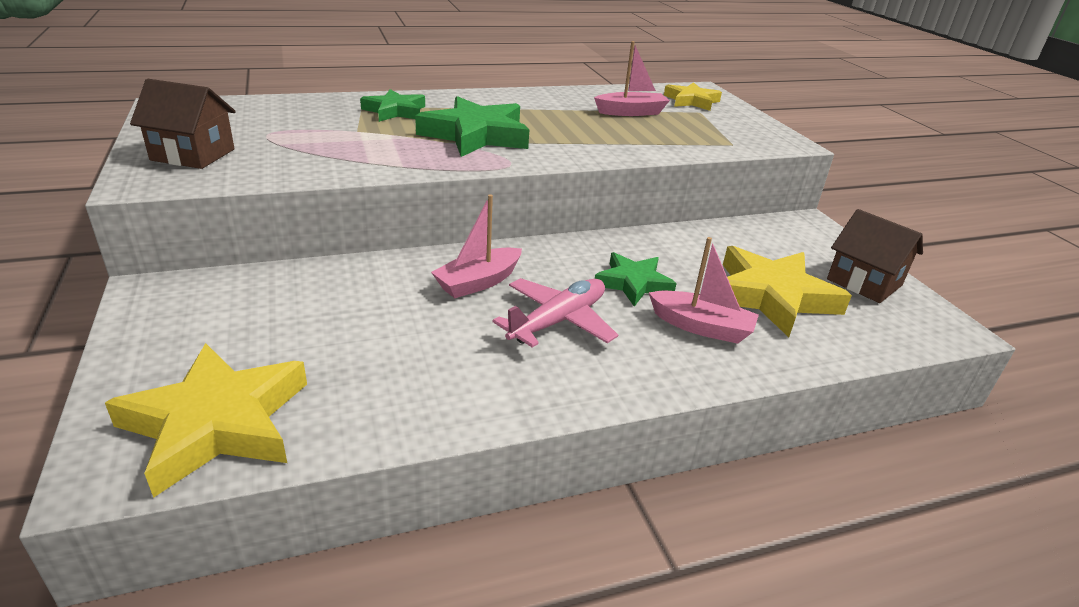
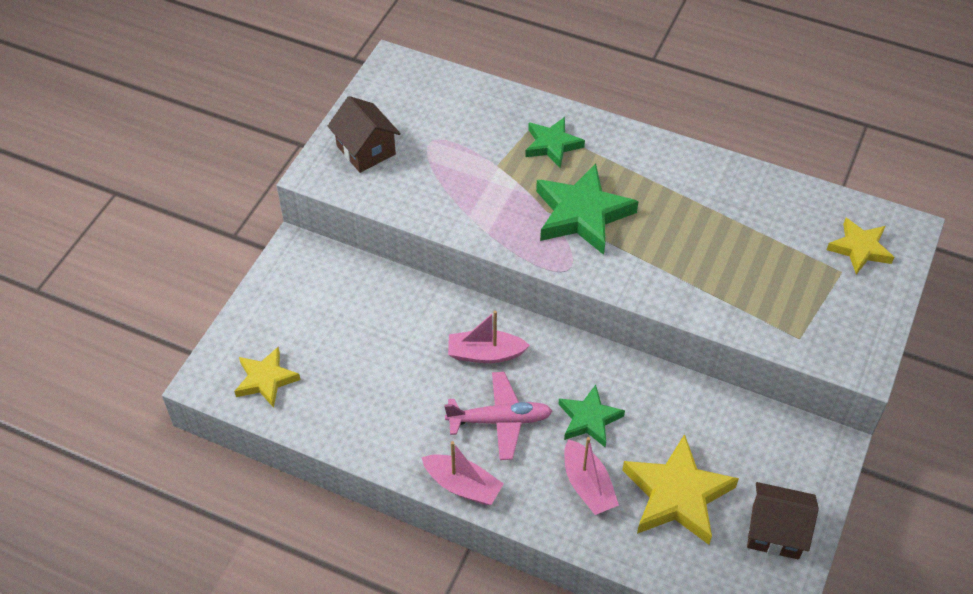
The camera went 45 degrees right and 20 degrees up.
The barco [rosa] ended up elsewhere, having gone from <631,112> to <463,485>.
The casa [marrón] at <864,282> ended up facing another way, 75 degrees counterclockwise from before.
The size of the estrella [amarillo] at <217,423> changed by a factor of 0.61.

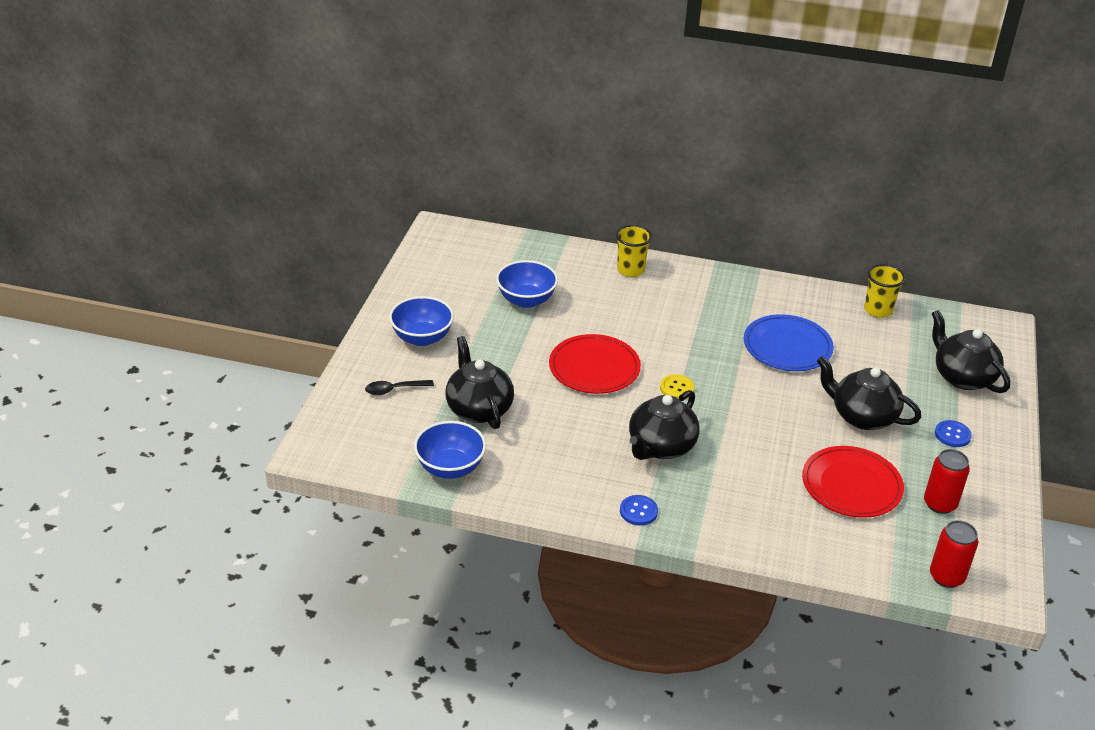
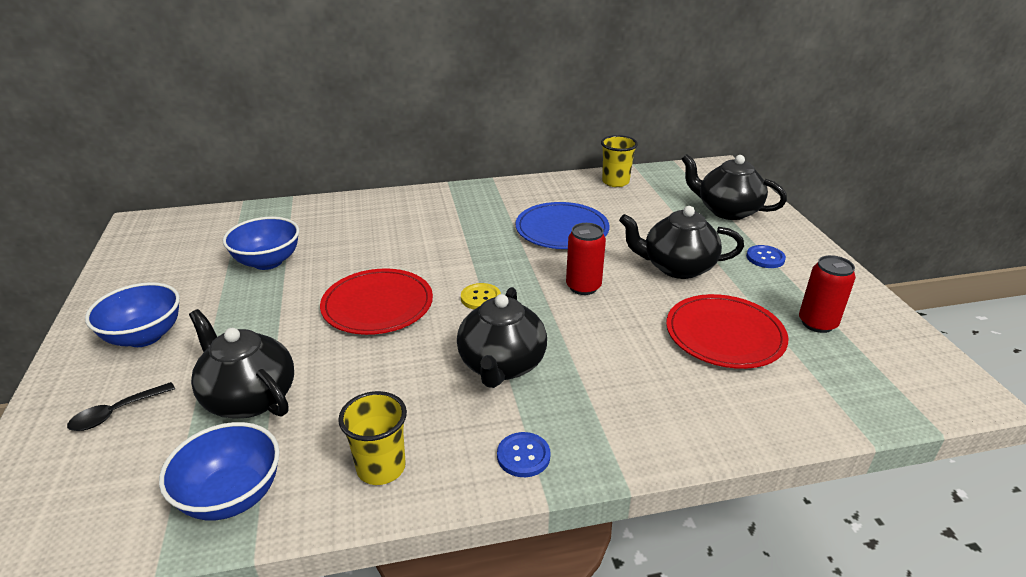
The camera went 25 degrees left and 5 degrees down.
The vaso [amarillo] ended up elsewhere, having gone from <630,270> to <381,468>.
The lata [rojo] ended up elsewhere, having gone from <946,577> to <583,287>.

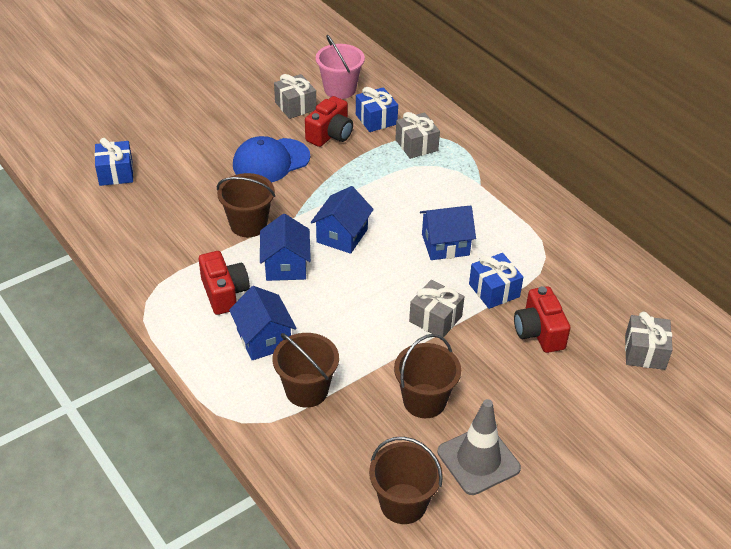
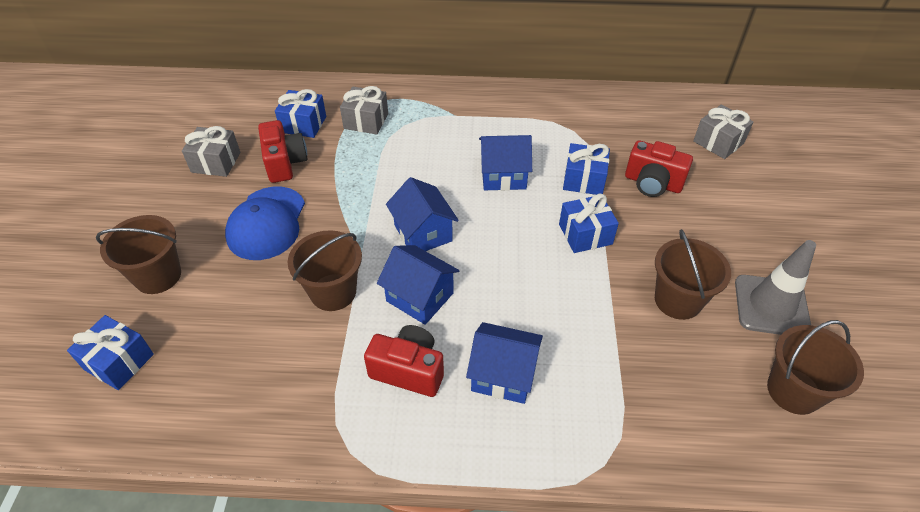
The camera went 50 degrees left and 5 degrees up.
The second view lost the balde [rosa] at <340,89>.
The casa [azul] at <445,245> ended up facing another way, 60 degrees clockwise from before.
What was the regalo [gris] at <435,319> turned into the regalo [azul] at <585,234>.
The balde [marrón] ended up elsewhere, having gone from <307,390> to <158,276>.

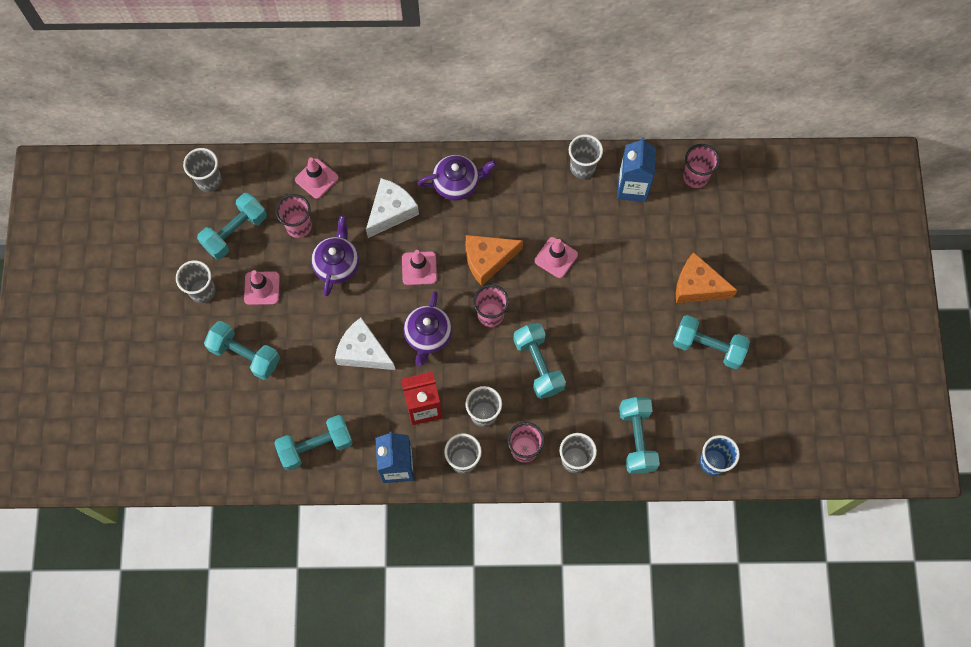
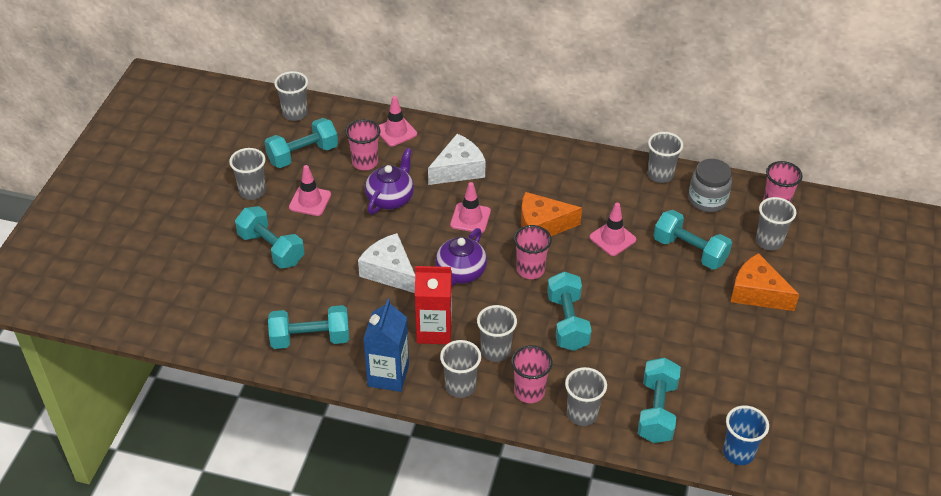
The camera went 15 degrees right and 25 degrees down.
Where the cartón de leche [azul] stood at <632,187>, the tarro [gris] came to stand at <707,200>.
The second view lost the tetera [morado] at <457,183>.
The mancuerna [turquesa] ended up elsewhere, having gone from <708,347> to <690,251>.
The second view gained the vaso [gris] at <769,241>.

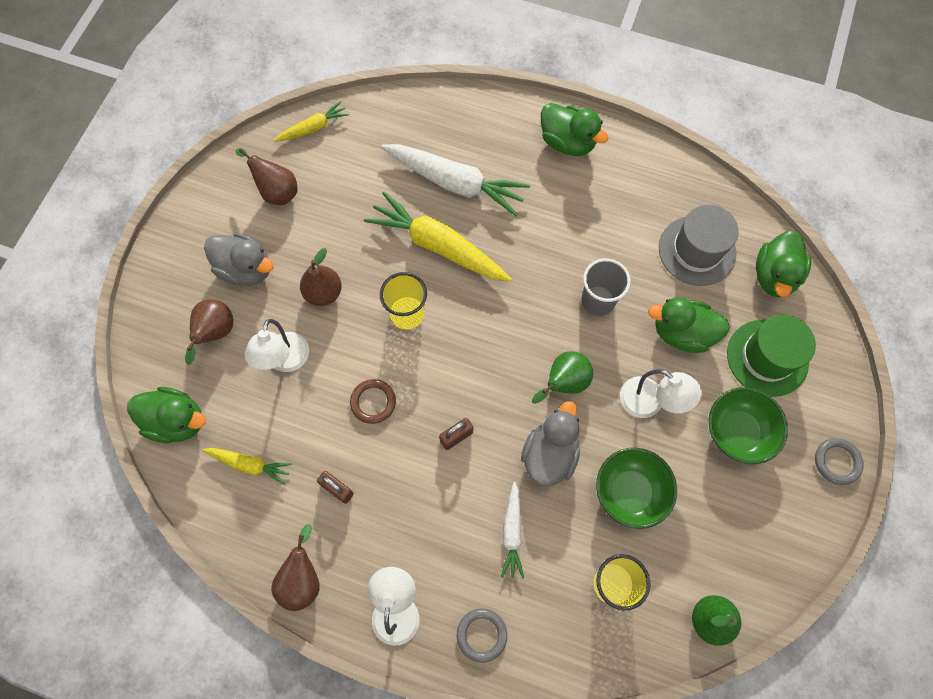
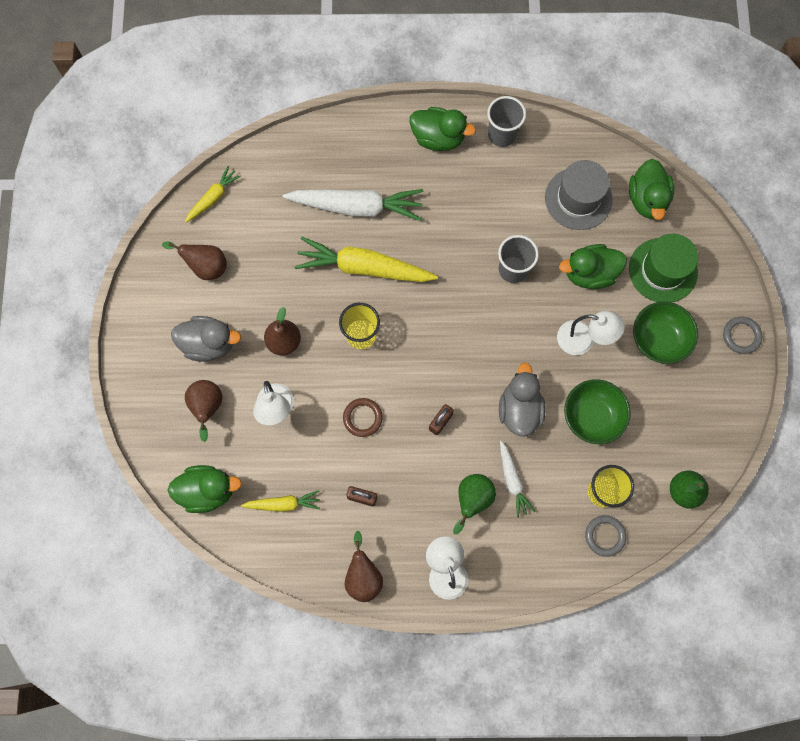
The camera went 20 degrees left and 5 degrees up.
The pera [verde] ended up elsewhere, having gone from <564,383> to <472,500>.
The anillo [gris] ended up elsewhere, having gone from <481,635> to <605,536>.
The second view gained the vaso [gris] at <502,134>.

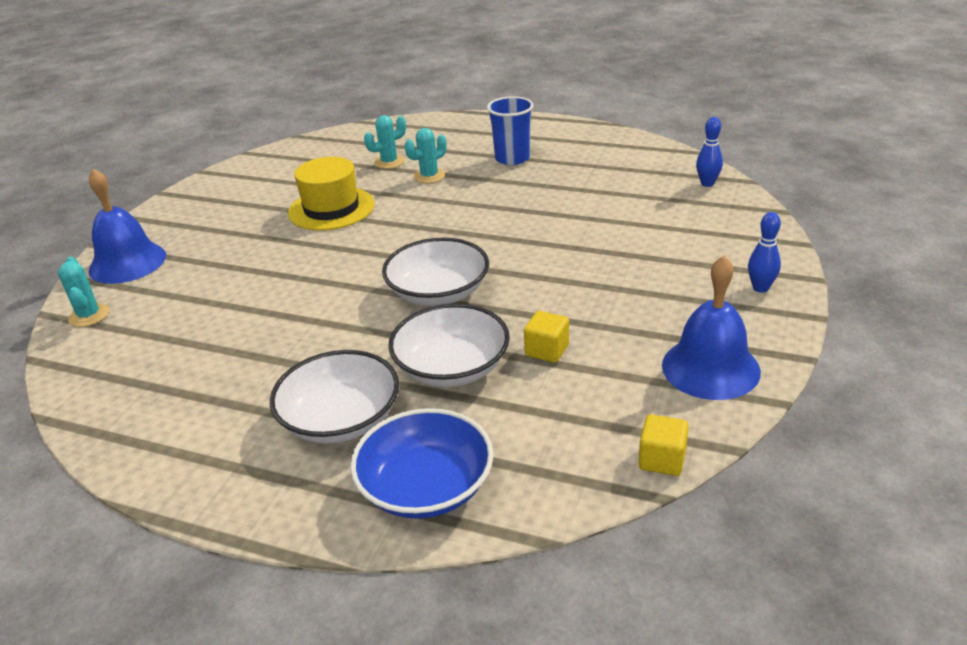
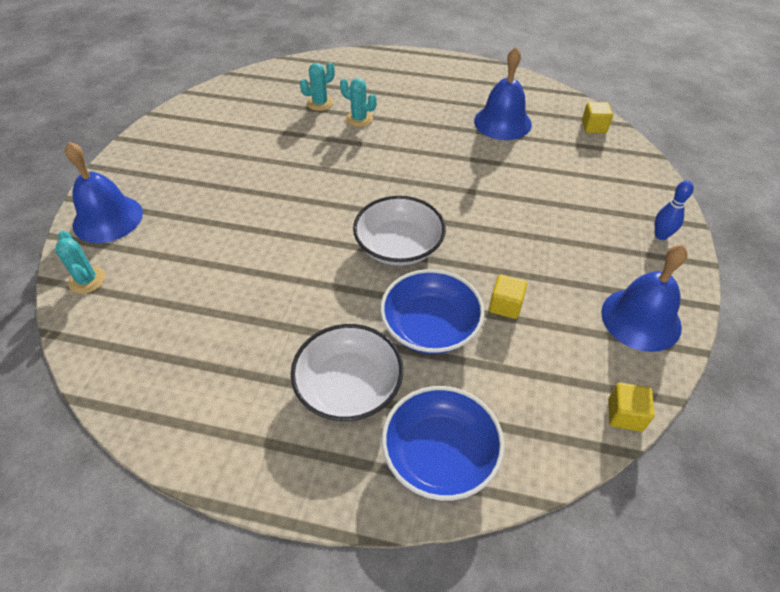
The camera went 10 degrees left and 15 degrees up.
The second view lost the vaso [azul] at <512,158>.
Where the bolo [azul] stood at <707,184>, the cubo [amarillo] came to stand at <594,127>.
The cactus [turquesa] at <429,176> ended up facing another way, 75 degrees clockwise from before.
The second view lost the sombrero [amarillo] at <331,209>.
What was the cuenco [blanco] at <452,367> turned into the cuenco [azul] at <430,326>.
The second view gained the campana [azul] at <502,122>.

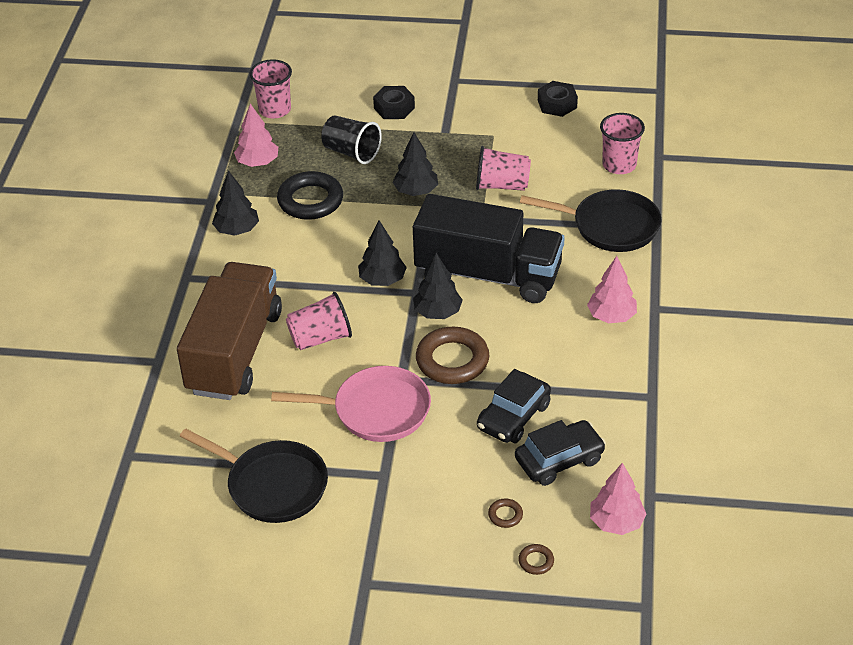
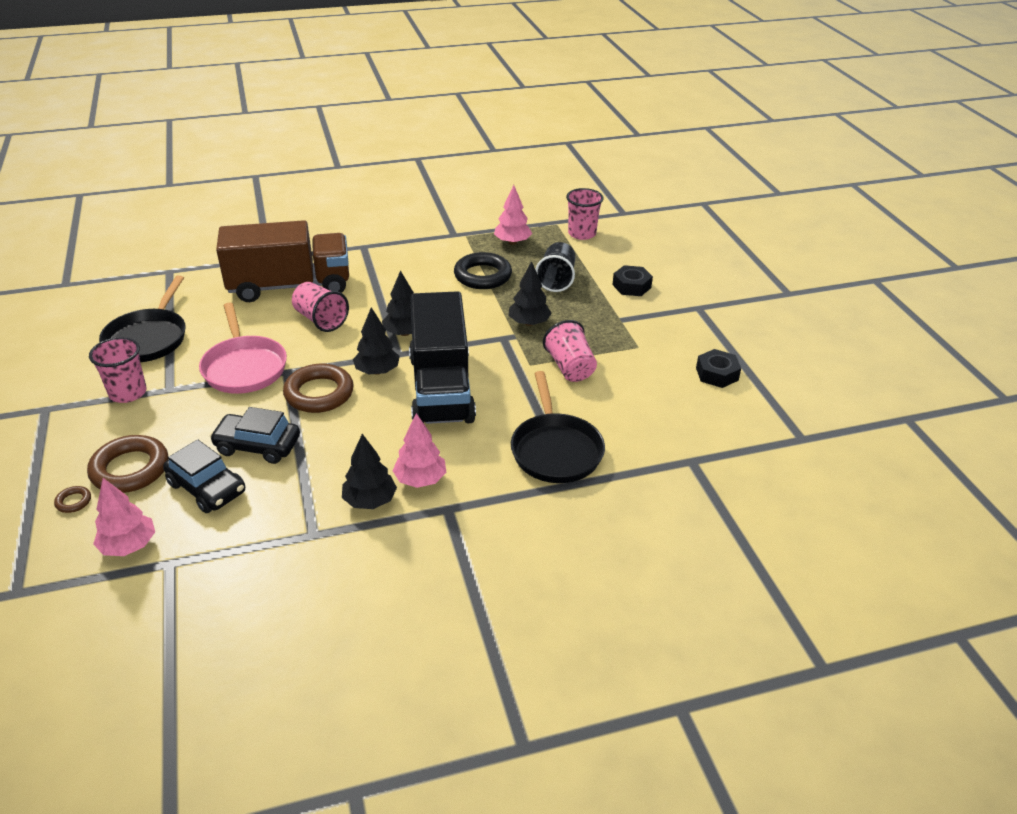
The camera went 65 degrees right and 5 degrees down.
The vaso [rosa] ended up elsewhere, having gone from <619,165> to <128,393>.
The árbol [negro] ended up elsewhere, having gone from <237,230> to <370,501>.
The size of the anillo [marrón] at <505,515> changed by a factor of 2.31.

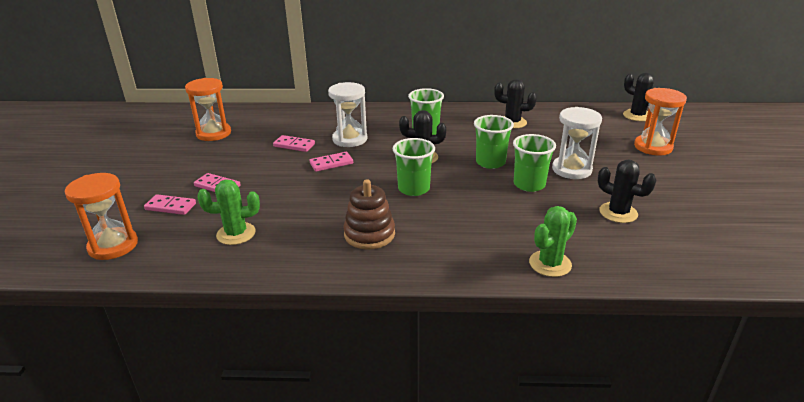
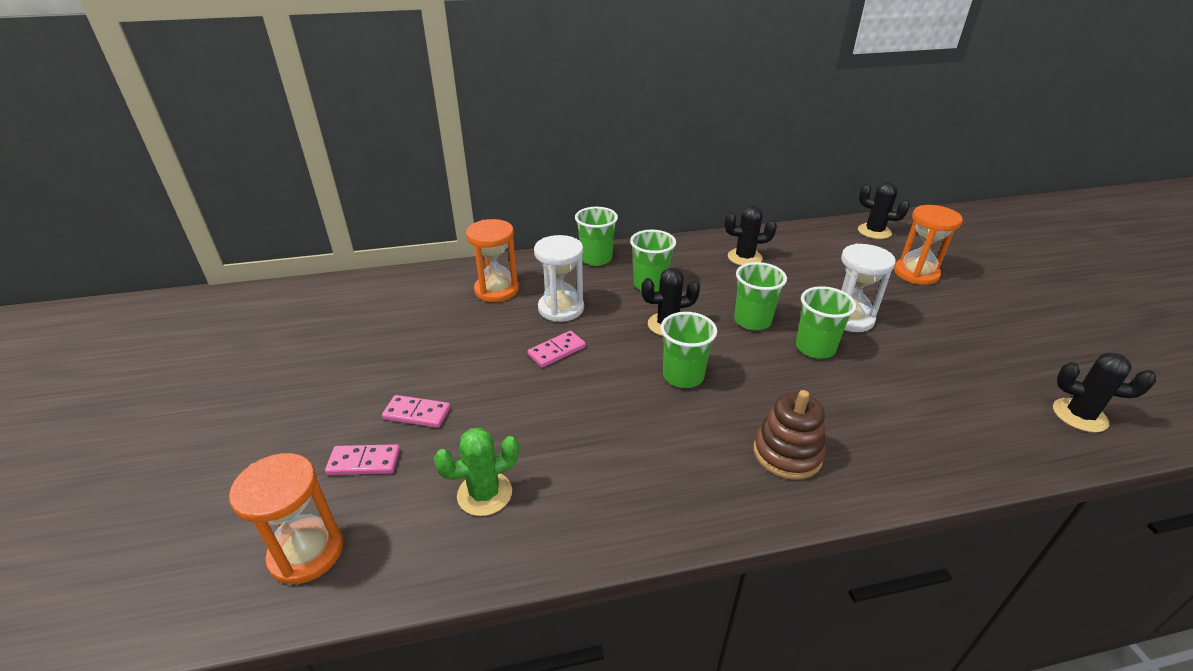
The camera went 15 degrees left and 5 degrees up.
The reloj de arena [naranja] ended up elsewhere, having gone from <213,133> to <496,290>.
The second view lost the ficha de dominó [rosa] at <294,145>.
The cactus [negro] ended up elsewhere, having gone from <618,213> to <1079,415>.
The juguete apilable [marrón] ended up elsewhere, having gone from <369,234> to <787,453>.
The second view lost the cactus [verde] at <550,264>.
The second view gained the vaso [verde] at <596,258>.

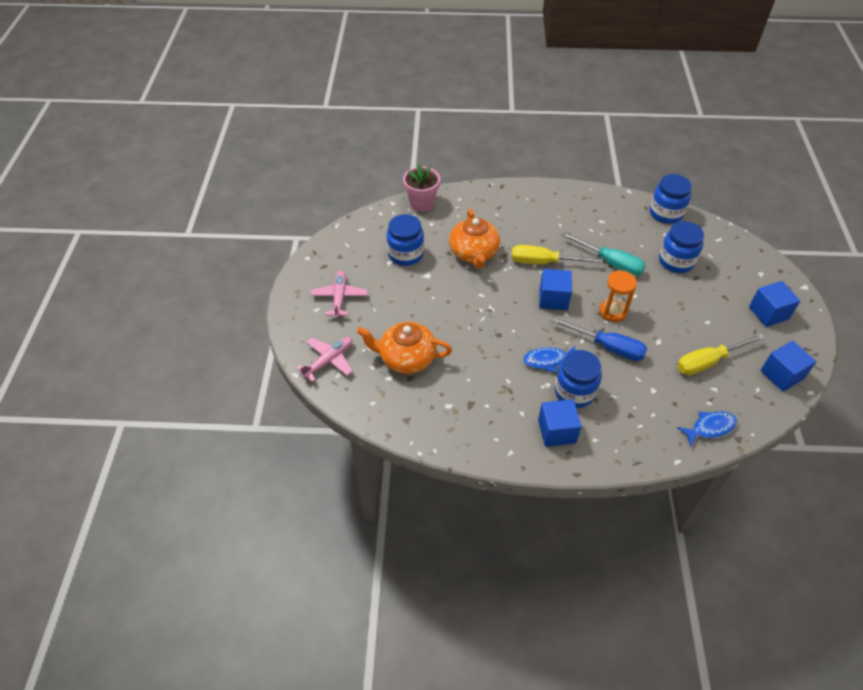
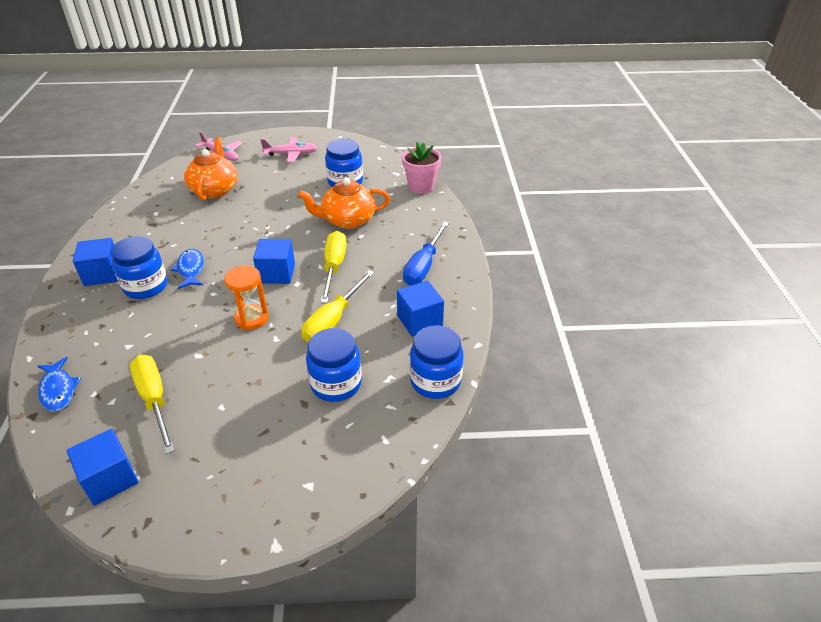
The camera went 85 degrees right and 10 degrees down.
What was the destornillador [turquesa] at <610,263> turned into the destornillador [amarillo] at <333,320>.
The cubo [azul] ended up elsewhere, having gone from <768,313> to <419,321>.
The destornillador [azul] ended up elsewhere, having gone from <607,347> to <424,266>.

